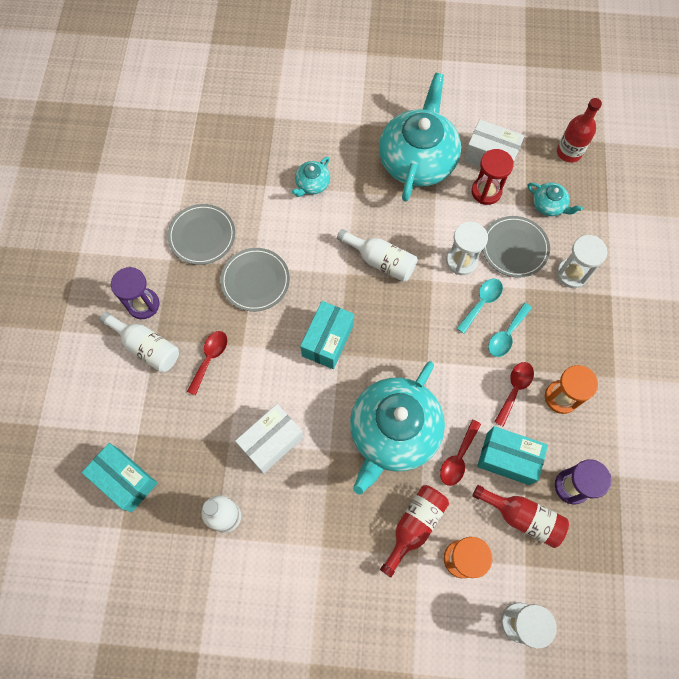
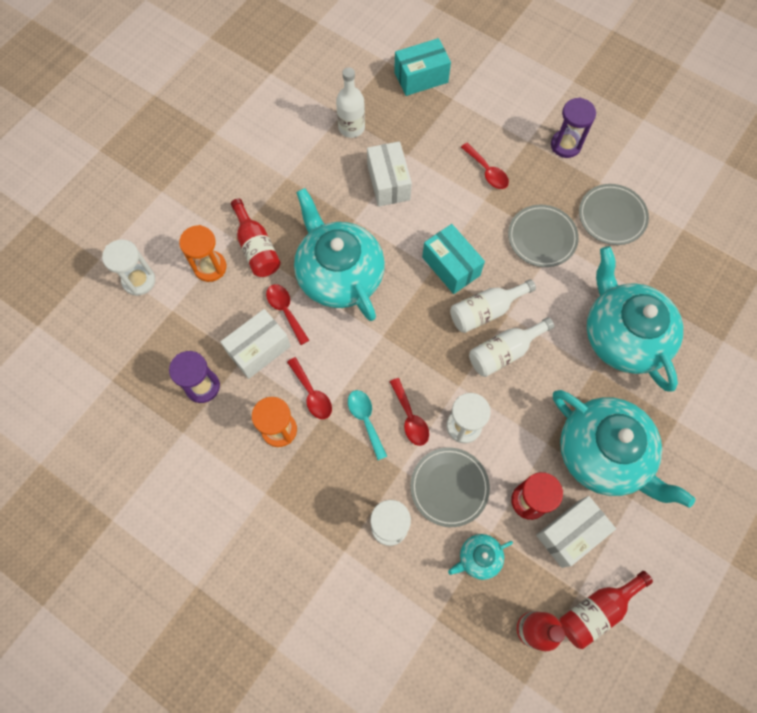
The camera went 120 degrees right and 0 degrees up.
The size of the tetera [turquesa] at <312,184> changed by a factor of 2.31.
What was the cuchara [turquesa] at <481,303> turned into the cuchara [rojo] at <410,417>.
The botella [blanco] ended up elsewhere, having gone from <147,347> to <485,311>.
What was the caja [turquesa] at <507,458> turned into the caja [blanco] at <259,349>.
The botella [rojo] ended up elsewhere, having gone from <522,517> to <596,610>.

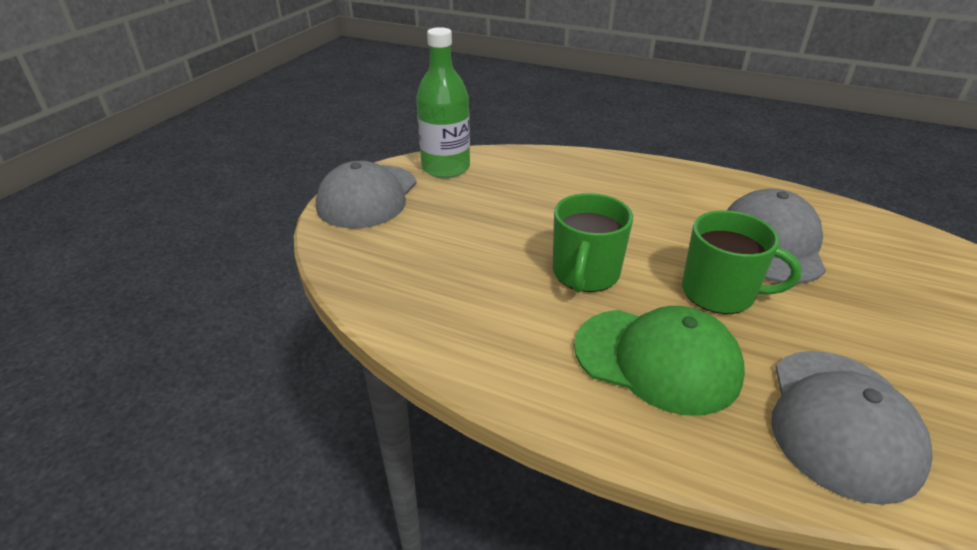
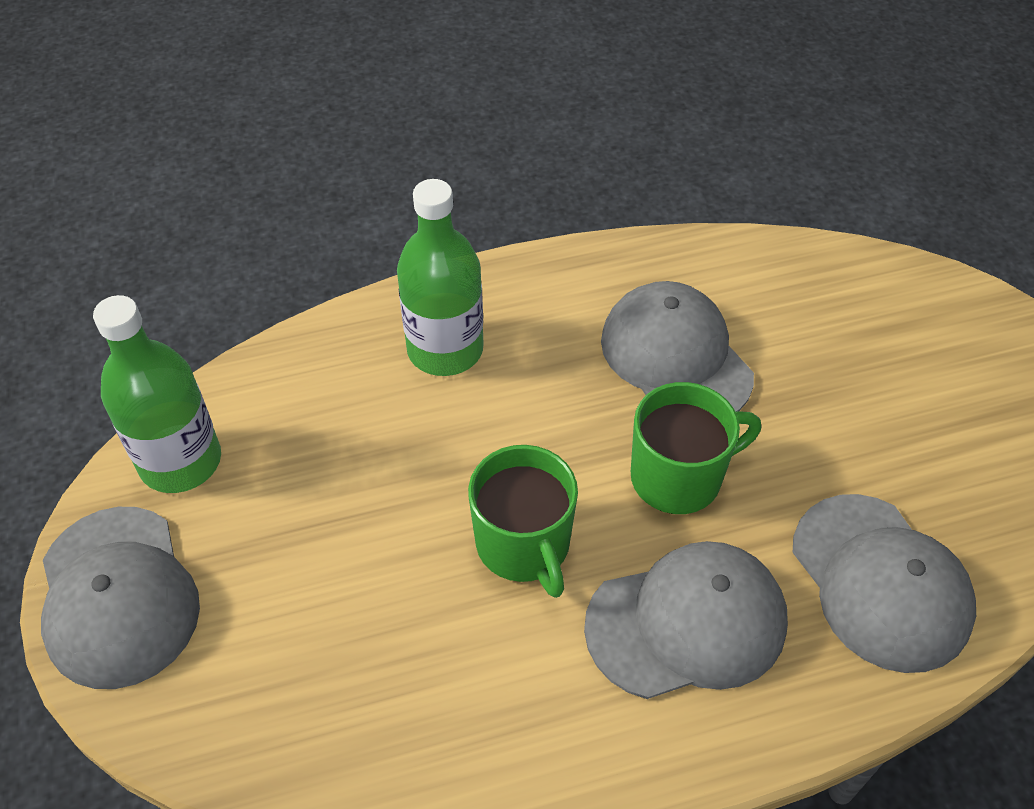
The camera went 40 degrees left and 15 degrees up.
What was the gorra [verde] at <657,360> turned into the gorra [gris] at <687,623>.
The second view gained the botella [verde] at <445,350>.

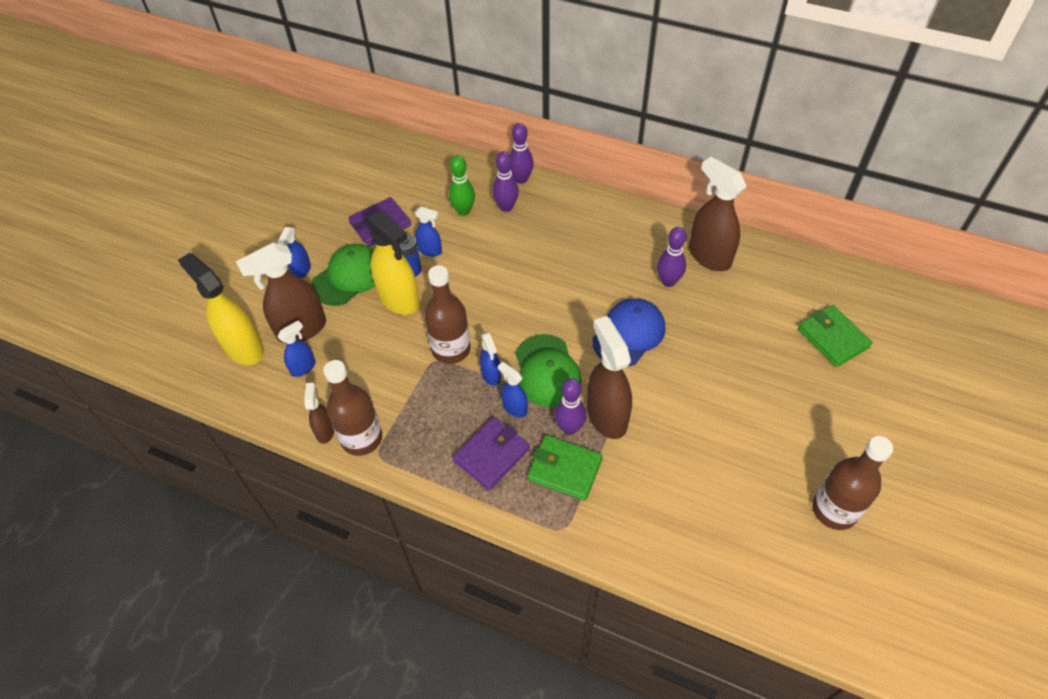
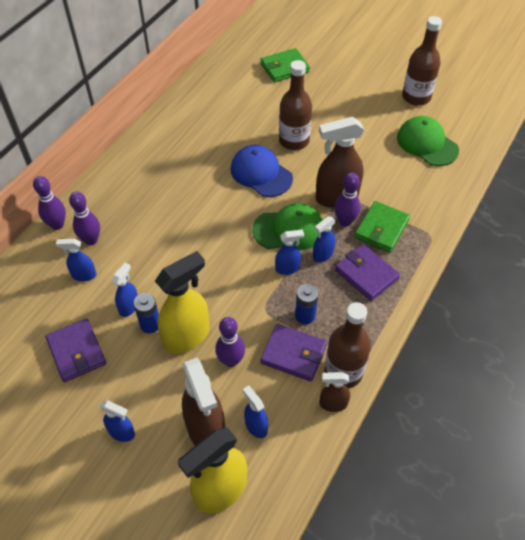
The camera went 85 degrees left and 0 degrees up.
Where the bolo [verde] stood at <463,211>, the pulverizador [azul] came to stand at <83,275>.
The second view lost the pulverizador [marrón] at <709,256>.
The bolo [morado] ended up elsewhere, having gone from <668,281> to <231,360>.
The gorra [verde] ended up elsewhere, having gone from <348,277> to <427,144>.
The botella [marrón] ended up elsewhere, having gone from <451,349> to <294,141>.
The second view gained the pila [azul] at <305,315>.
The second view gained the cartera [morado] at <293,354>.

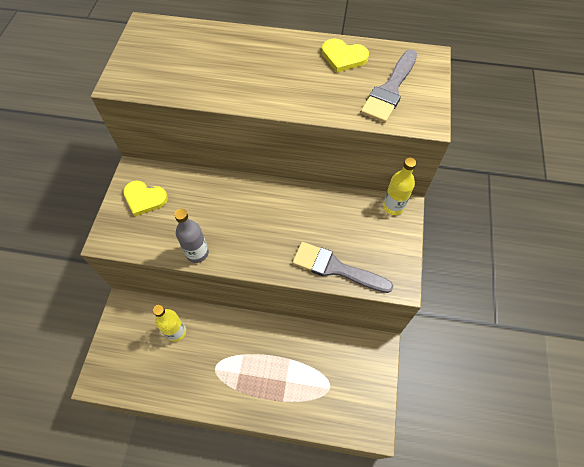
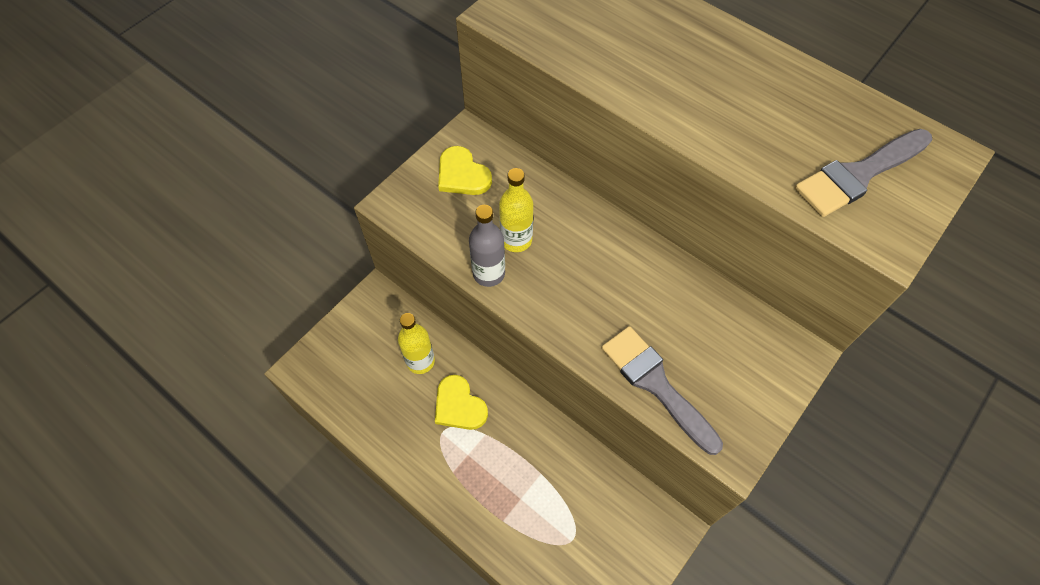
The camera went 30 degrees right and 0 degrees up.
The corazón [amarillo] ended up elsewhere, having gone from <343,57> to <459,405>.
The botella [amarillo] ended up elsewhere, having gone from <393,206> to <516,240>.

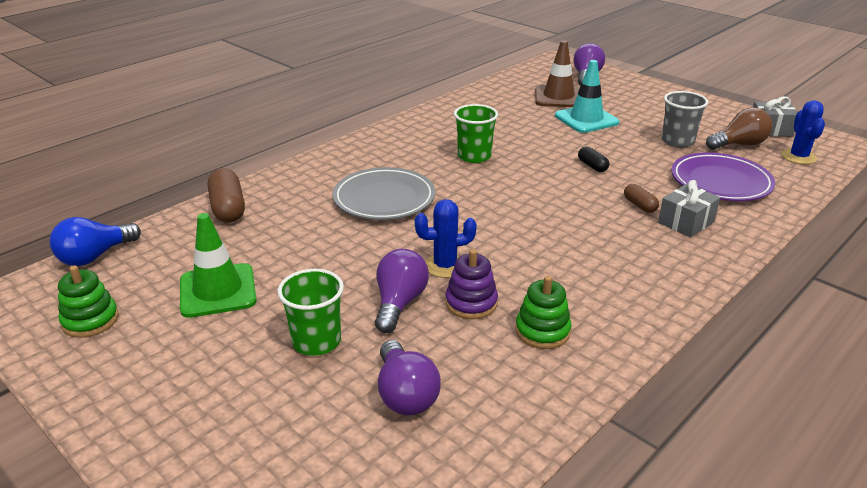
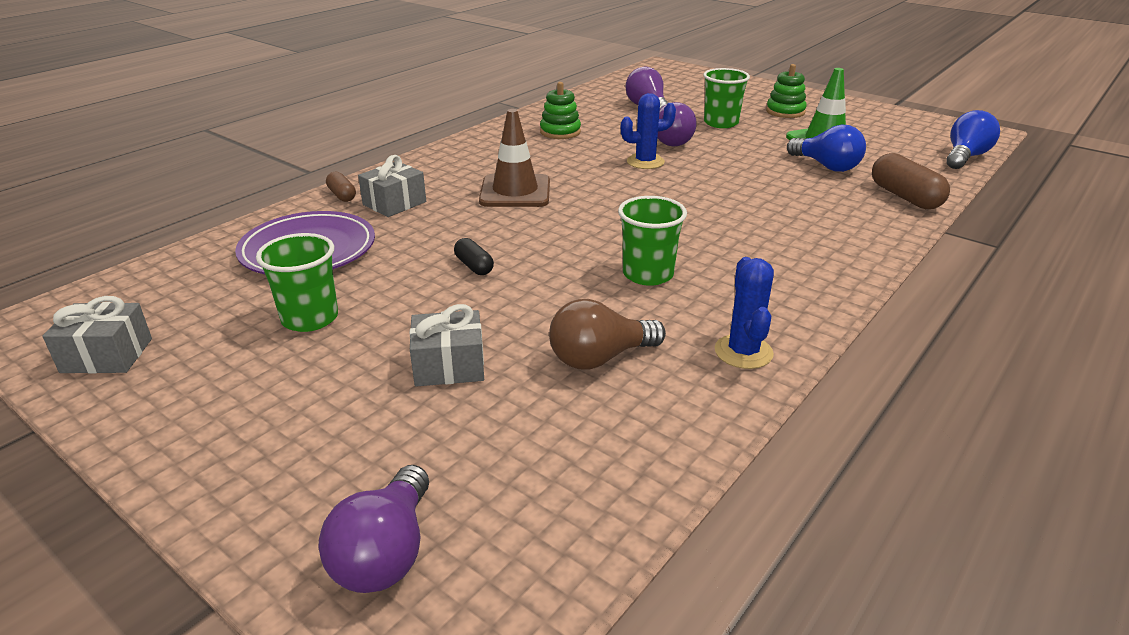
The camera went 175 degrees right and 0 degrees up.
The cono de tráfico [marrón] ended up elsewhere, having gone from <558,97> to <515,192>.
Where the cono de tráfico [turquesa] stood at <586,119>, the regalo [gris] came to stand at <449,366>.
What was the vaso [gris] at <677,141> turned into the vaso [verde] at <310,318>.
The cactus [azul] ended up elsewhere, having gone from <798,157> to <743,352>.
The bombilla [marrón] ended up elsewhere, having gone from <739,144> to <600,358>.
The second view lost the plato [gris] at <384,199>.
The cápsula [marrón] ended up elsewhere, having gone from <639,205> to <342,195>.
The second view lost the juguete apilable [morado] at <471,303>.
The juguete apilable [verde] ended up elsewhere, having gone from <90,320> to <785,112>.
The second view gained the bombilla [azul] at <826,166>.

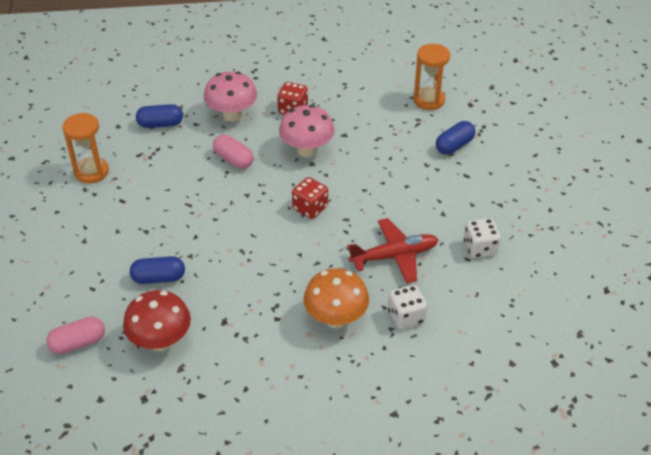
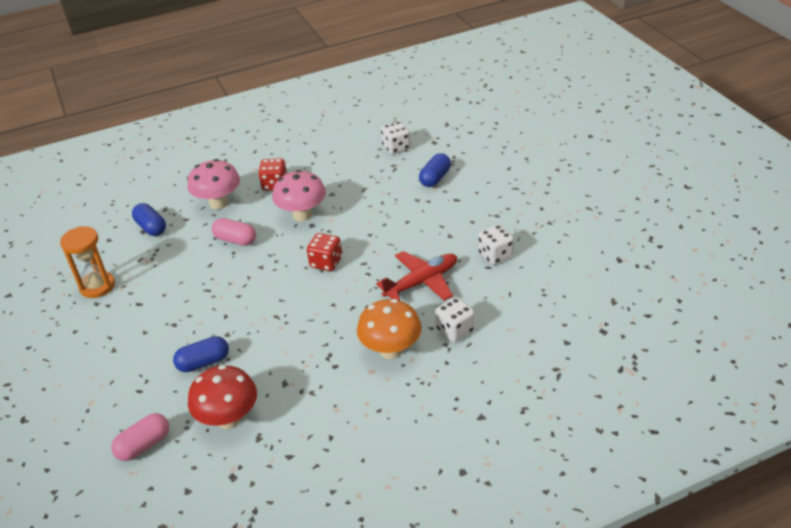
The camera went 15 degrees left and 5 degrees down.
Where the reloj de arena [naranja] stood at <429,100>, the dado [blanco] came to stand at <396,147>.
The cápsula [azul] at <160,124> ended up facing another way, 75 degrees clockwise from before.

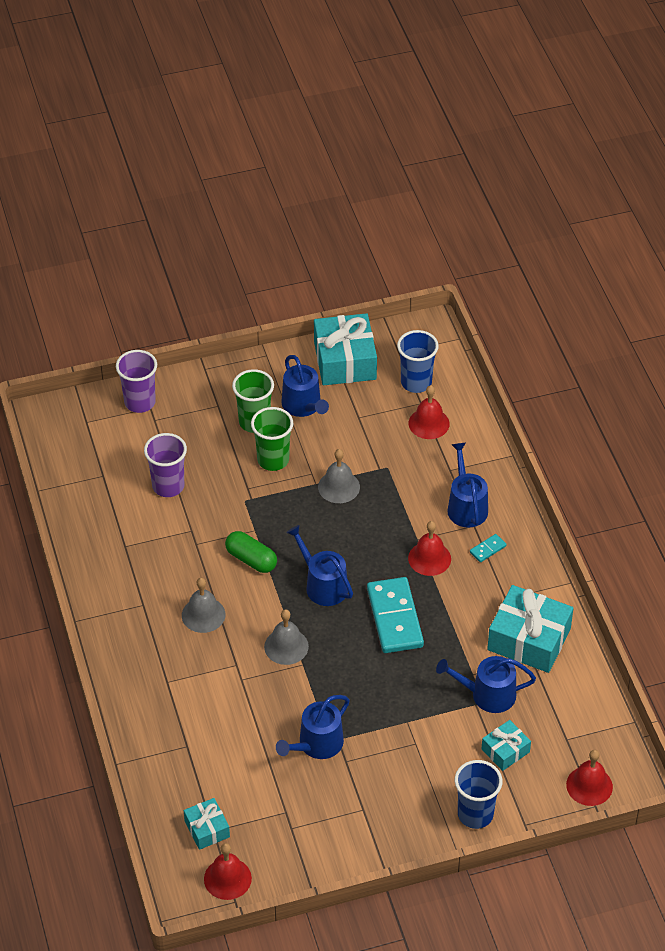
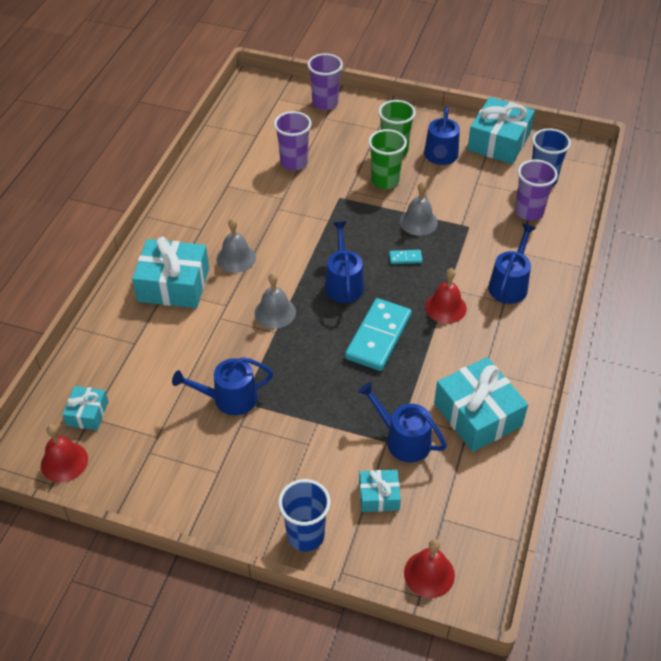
The camera went 35 degrees right and 0 degrees up.
Where the campana [rojo] stood at <429,423>, the vaso [morado] came to stand at <529,212>.
The second view lost the cápsula [verde] at <251,559>.
The ficha de dominó [turquesa] ended up elsewhere, having gone from <487,549> to <405,258>.
The second view gained the regalo [turquesa] at <173,285>.

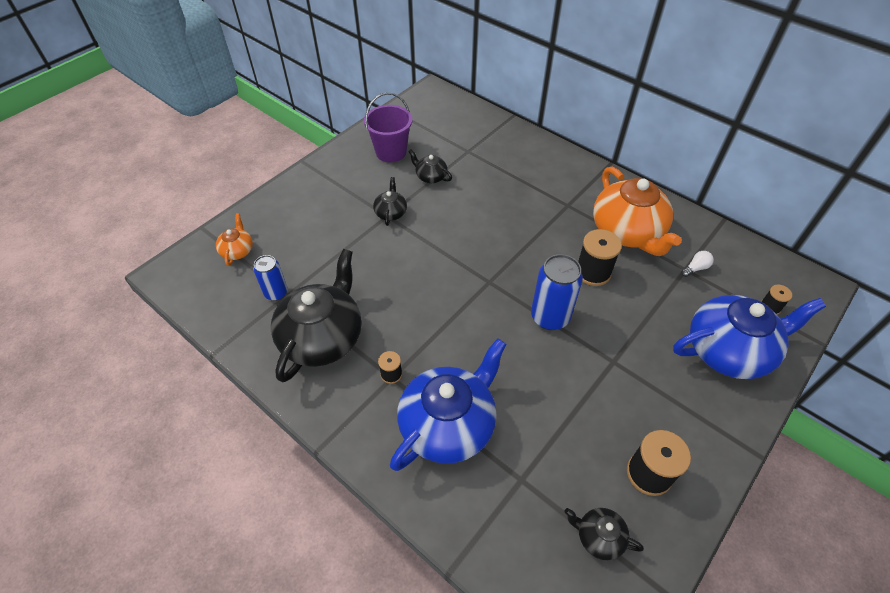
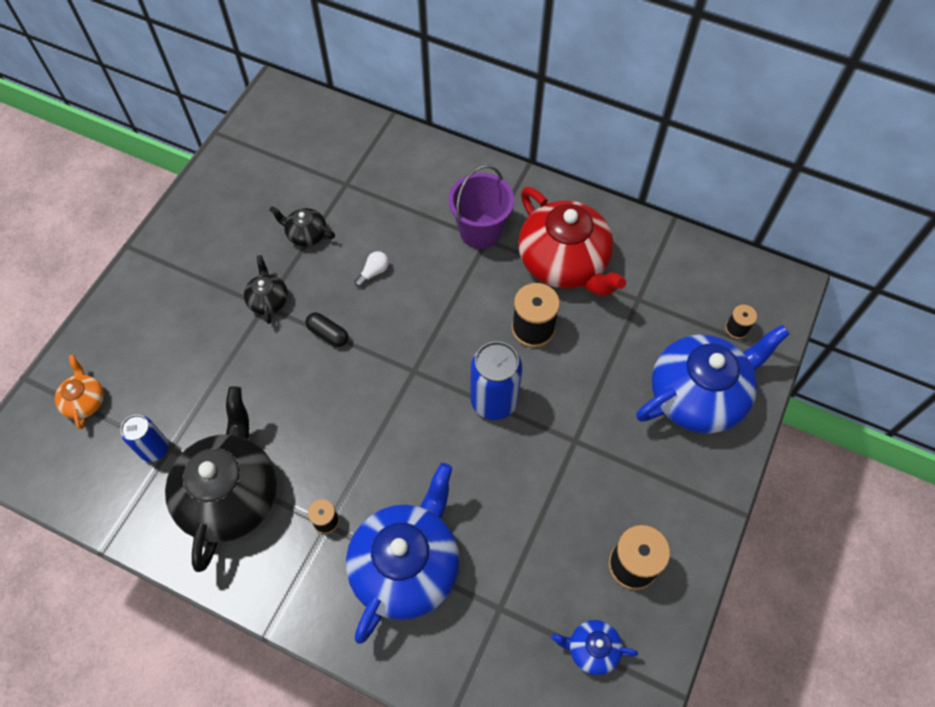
The camera went 15 degrees left and 10 degrees up.
The balde [morado] ended up elsewhere, having gone from <391,152> to <480,231>.
What was the tetera [naranja] at <627,232> turned into the tetera [rojo] at <564,263>.
The bombilla [blanco] ended up elsewhere, having gone from <695,268> to <373,272>.
What was the tetera [negro] at <599,537> turned into the tetera [azul] at <592,649>.
The second view gained the cápsula [negro] at <328,334>.

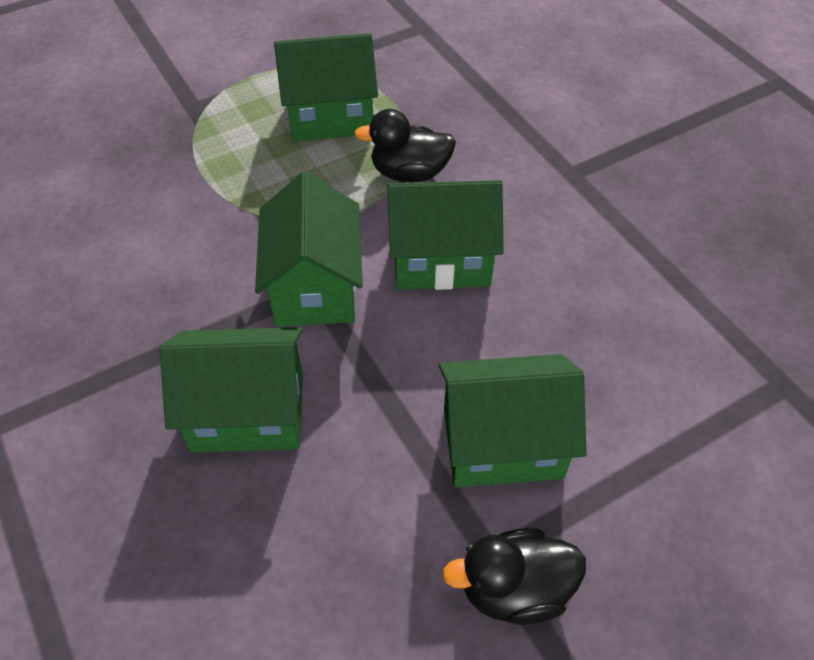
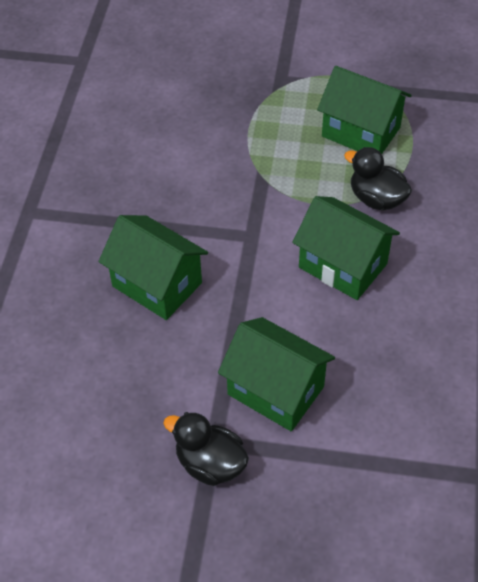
The camera went 40 degrees right and 0 degrees up.
The second view lost the casa [verde] at <315,287>.

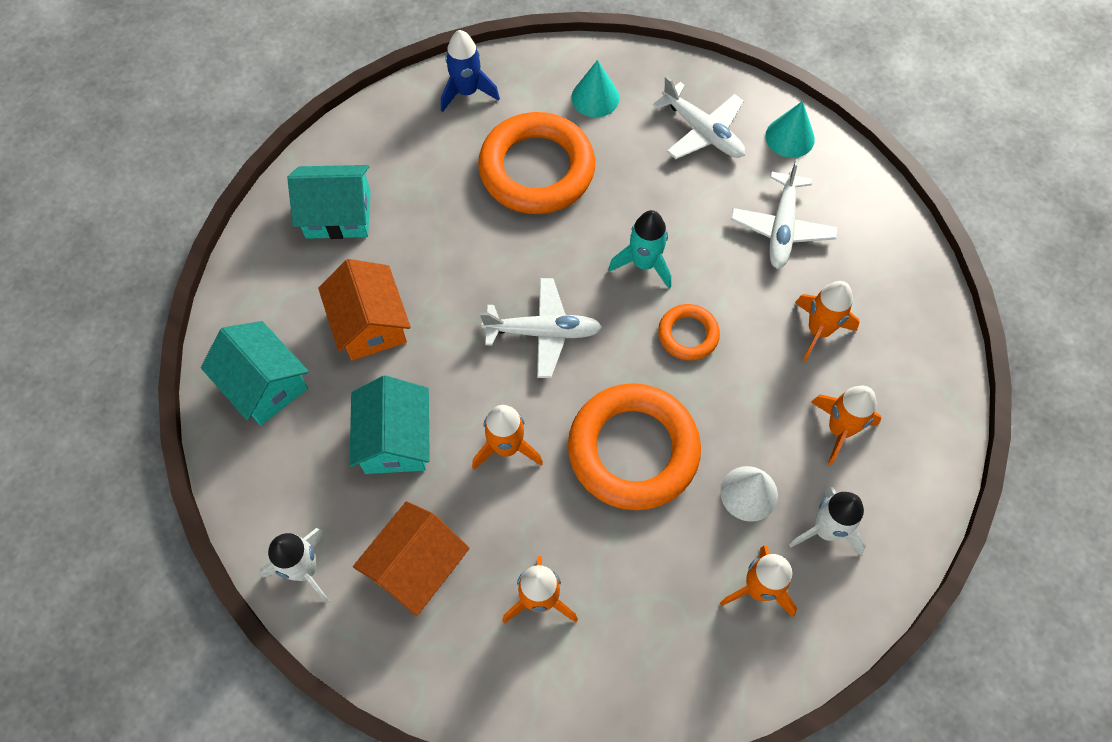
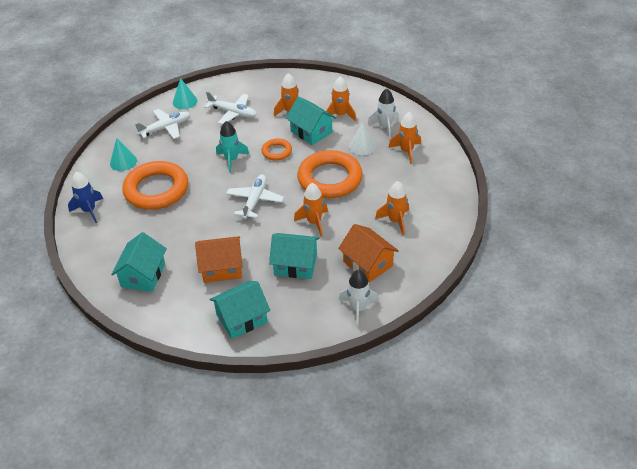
The camera went 75 degrees left and 20 degrees down.
The second view gained the casa [turquesa] at <311,132>.

